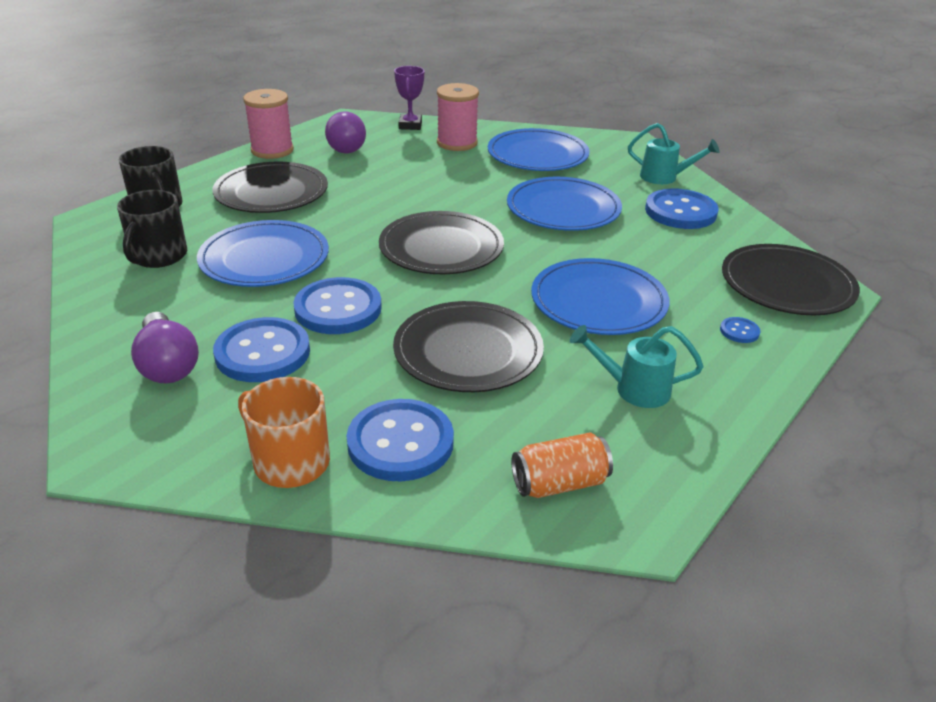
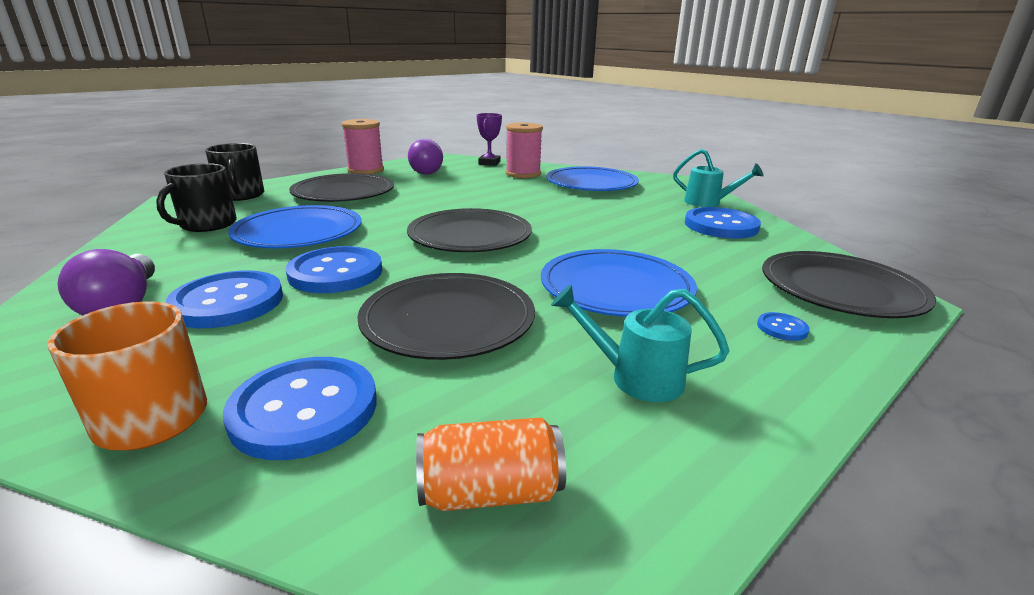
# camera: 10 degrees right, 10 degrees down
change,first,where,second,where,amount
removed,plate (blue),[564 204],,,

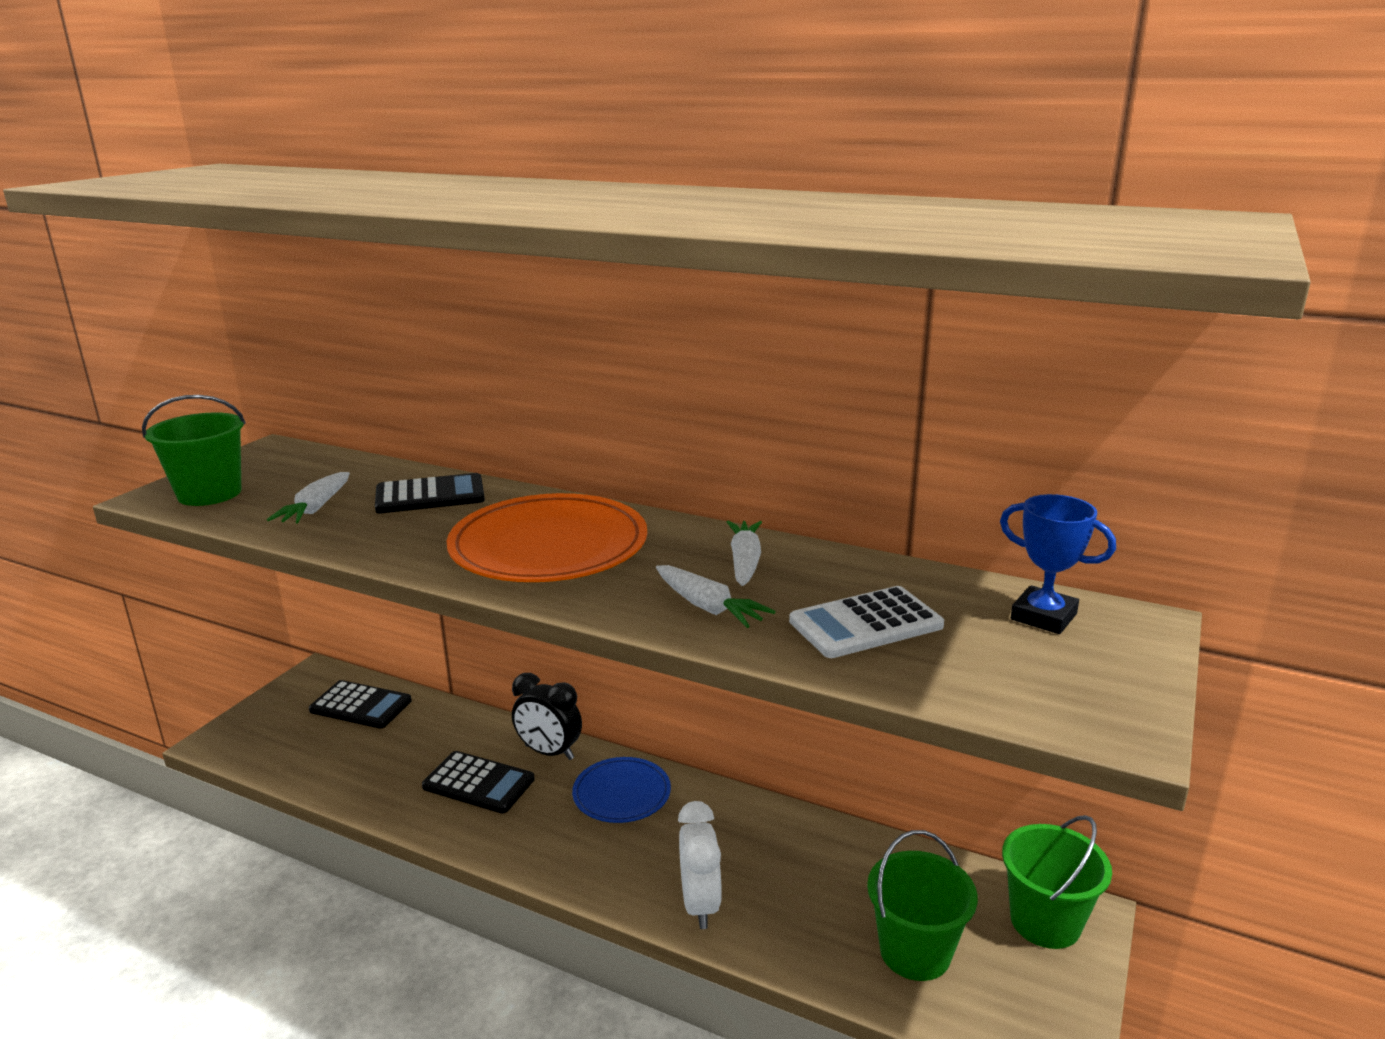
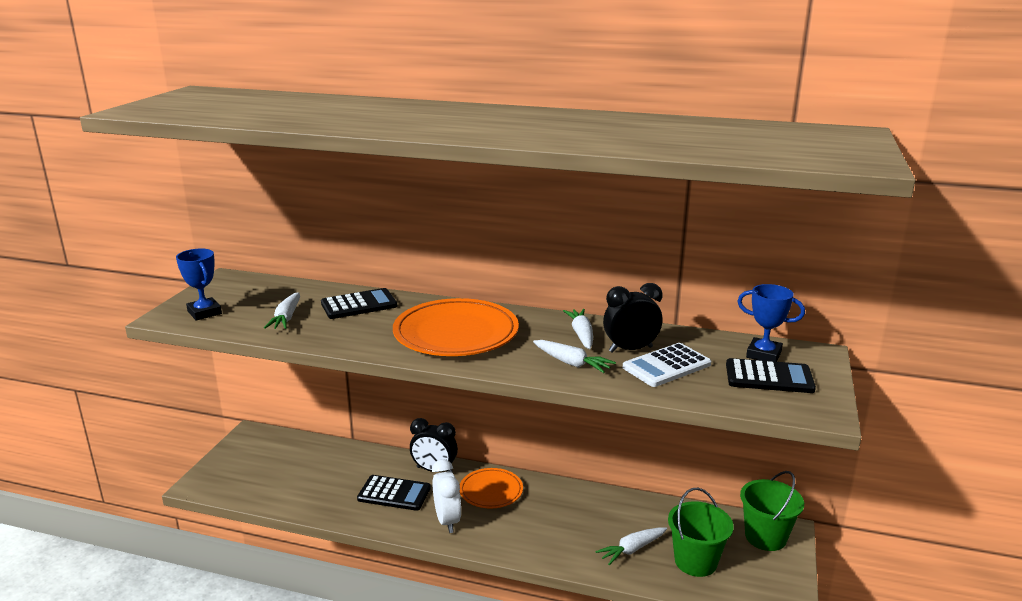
# camera: 10 degrees left, 0 degrees up
change,first,where,second,where,amount
replaced,pail (emerald),[194 450],prize cup (blue),[199 284],
moved,calculator (jet-black),[360 704],,[771 375],
recoloured,plate (blue),[621 790],plate (orange-coloured),[491 488],
moved,bedside clock (white),[700 865],,[446 496],
added,,,bedside clock (jet-black),[632 318],
added,,,toy carrot (white),[631 546],

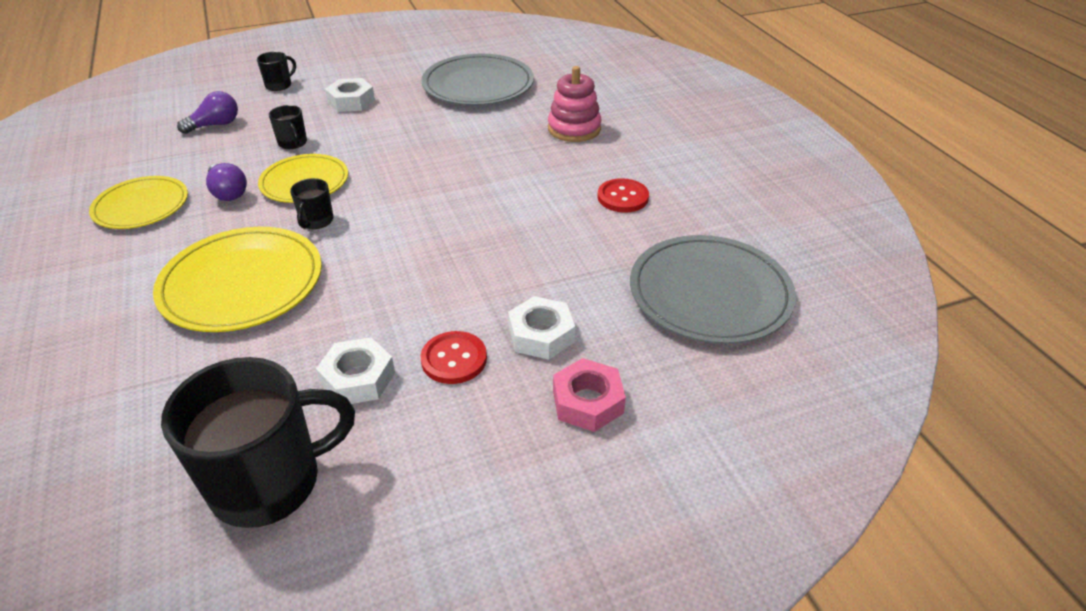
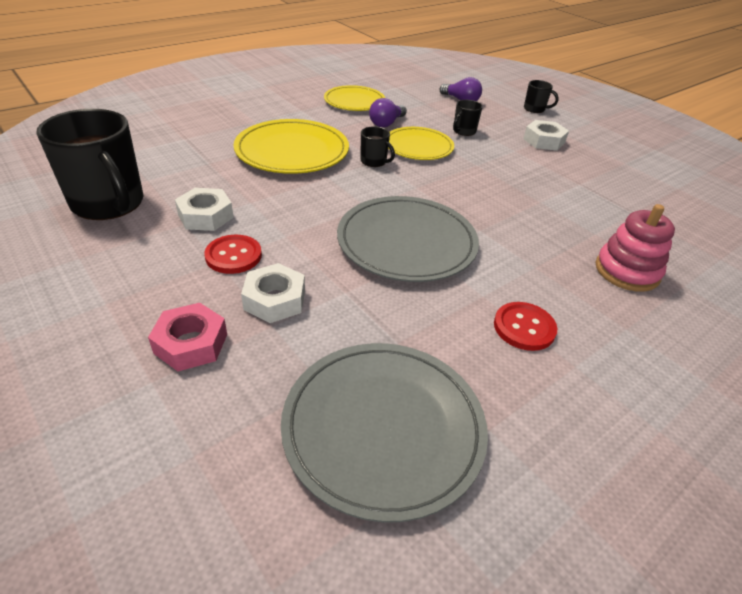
# camera: 70 degrees right, 0 degrees up
change,first,where,second,where,amount
moved,plate (gray),[477 79],,[408 239],
turned,tea mug (jet-black),[312 203],,[378 146],135 degrees counterclockwise

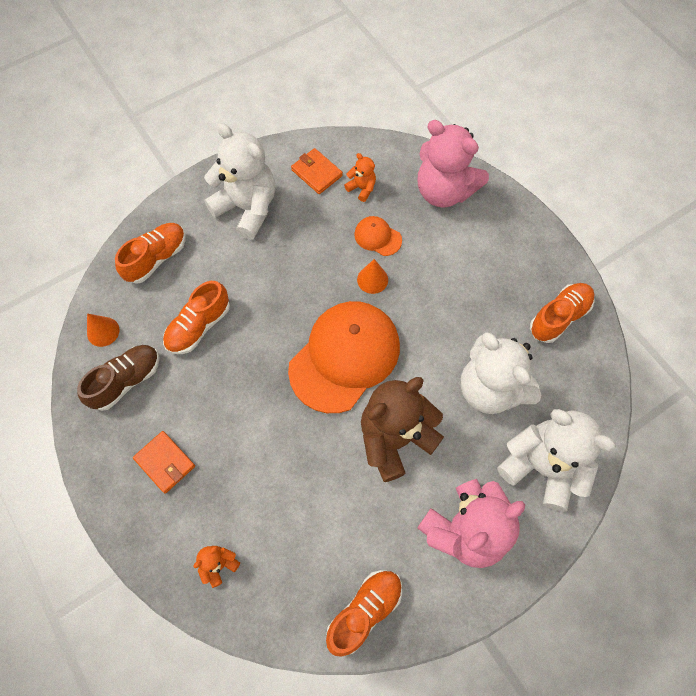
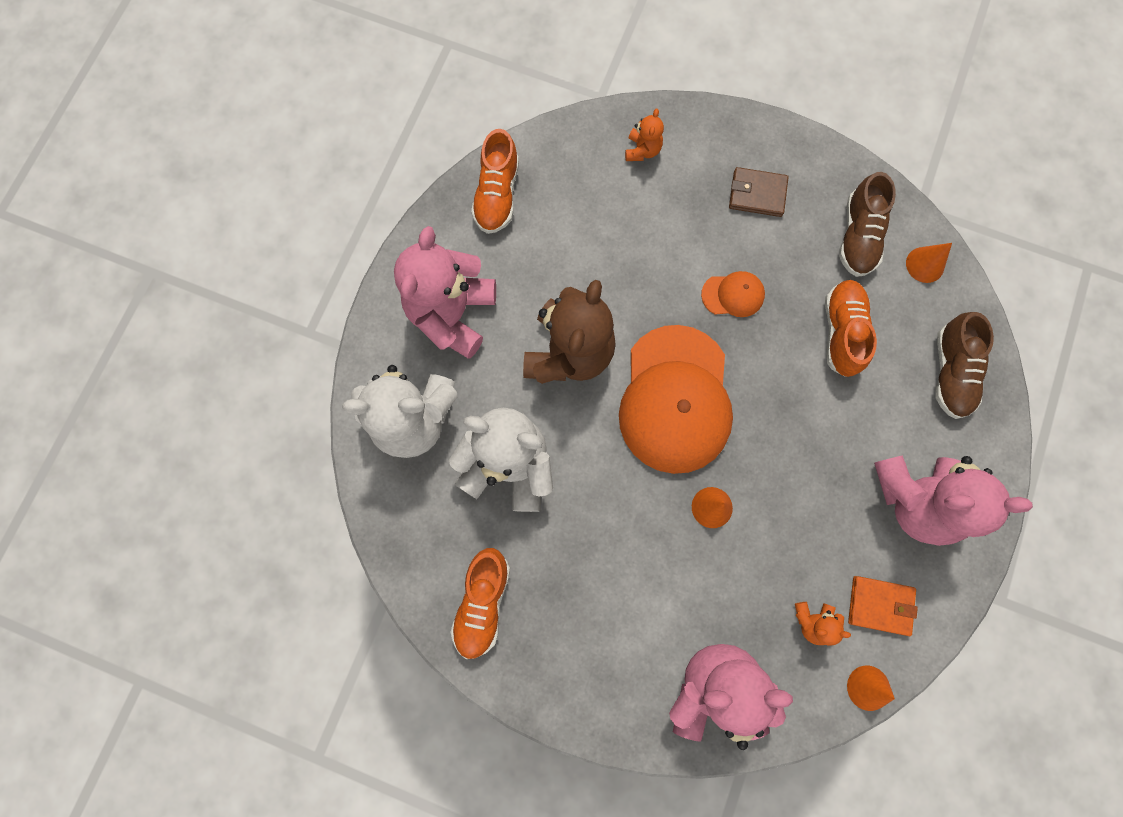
# camera: 145 degrees right, 10 degrees up
change,first,where,second,where,amount
recoloured,teddy bear (white),[239 181],teddy bear (pink),[953 500],
moved,baseball cap (orange-coloured),[378 236],,[733 294],
recoloured,shoe (orange-coloured),[150 253],shoe (dark brown),[964 365],
recoloured,wallet (orange-coloured),[164 462],wallet (dark brown),[759 192],
added,,,solid cone (orange-coloured),[871 688],

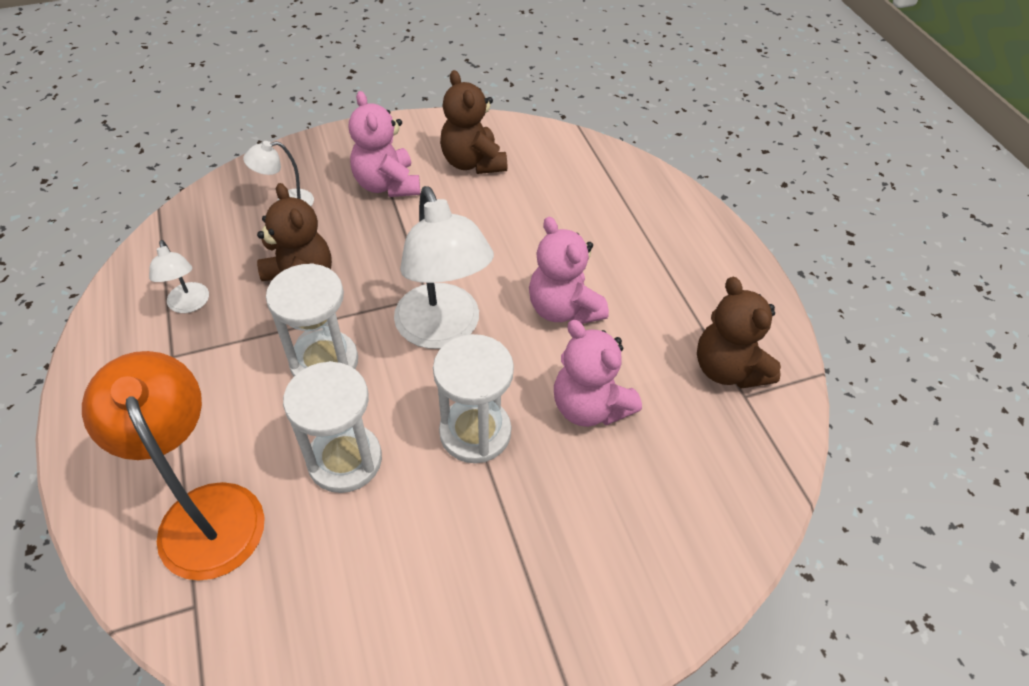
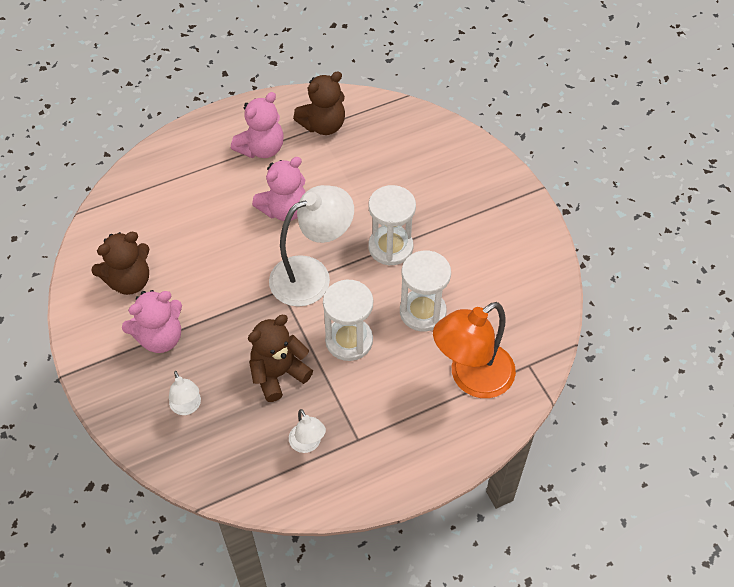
# camera: 95 degrees left, 5 degrees up
change,first,where,second,where,amount
turned,desk lamp (white),[179 276],,[307 431],90 degrees clockwise
moved,teddy bear (pink),[598 373],,[257 125],

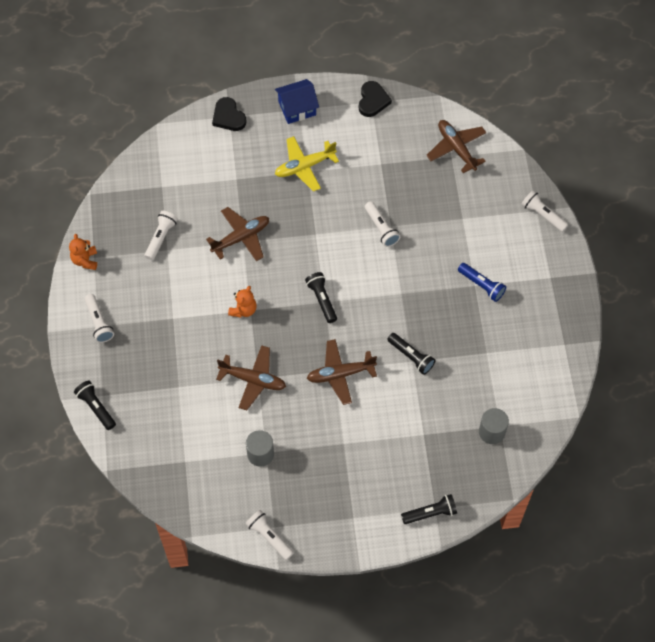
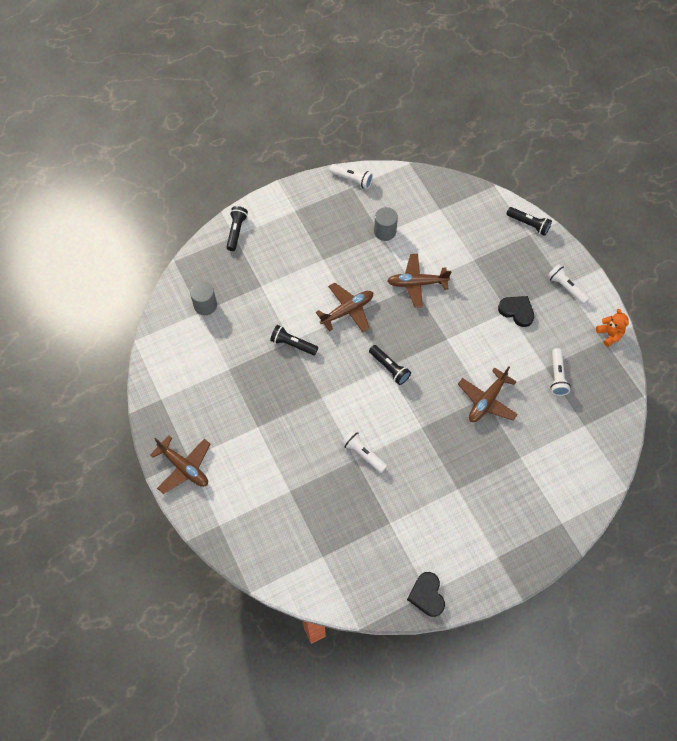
# camera: 160 degrees right, 0 degrees up
change,first,where,second,where,amount
removed,cottage (blue),[297 101],,,
moved,love heart (jet-black),[229 114],,[516 311],
moved,plane (dark brown),[456 146],,[180 464],
removed,plane (golden),[307 164],,,
removed,flashlight (white),[544 211],,,
removed,flashlight (blue),[482 282],,,
removed,teddy bear (orange-coloured),[242 302],,,
turned,flashlight (jet-black),[429 509],,[237 228],135 degrees clockwise

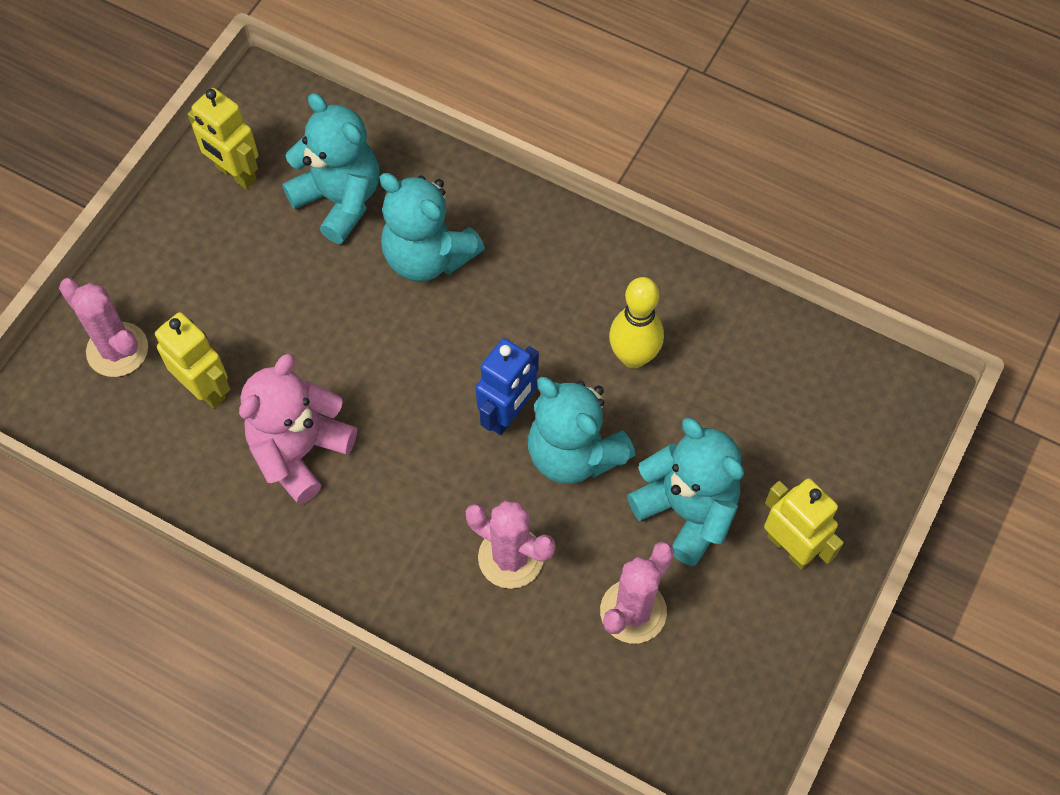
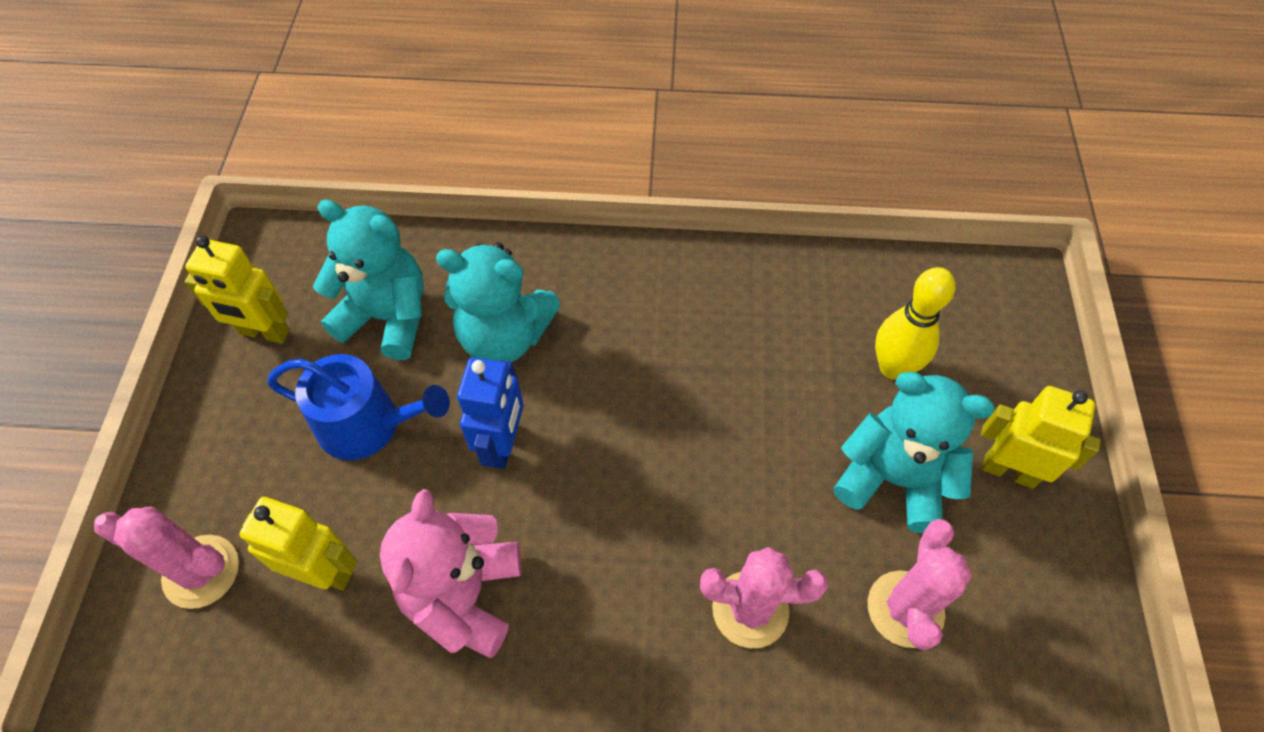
# camera: 25 degrees left, 5 degrees down
change,first,where,second,where,amount
moved,tenpin (golden),[636 323],,[915 323],
moved,robot (blue),[507 386],,[490 413],
removed,teddy bear (aqua),[582 430],,,
added,,,watering pot (blue),[358 407],

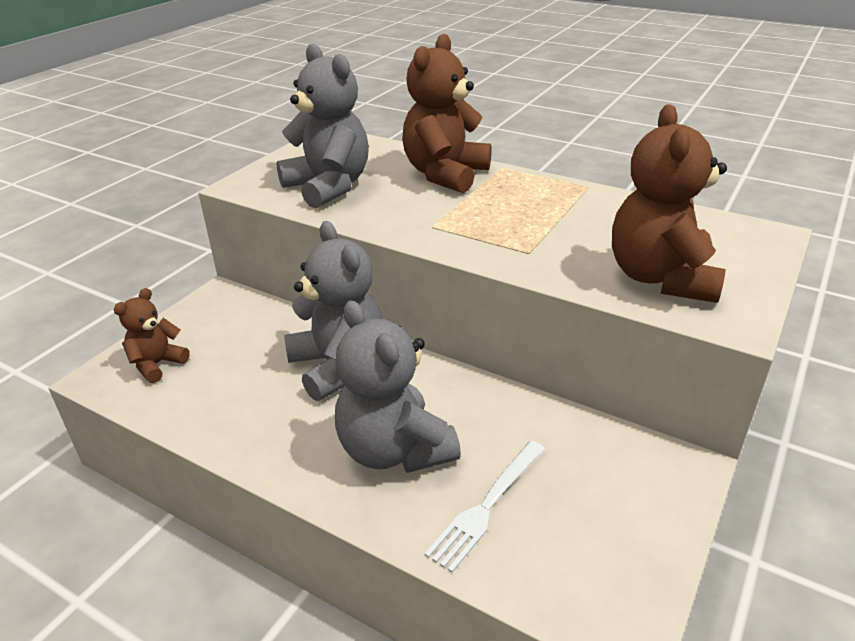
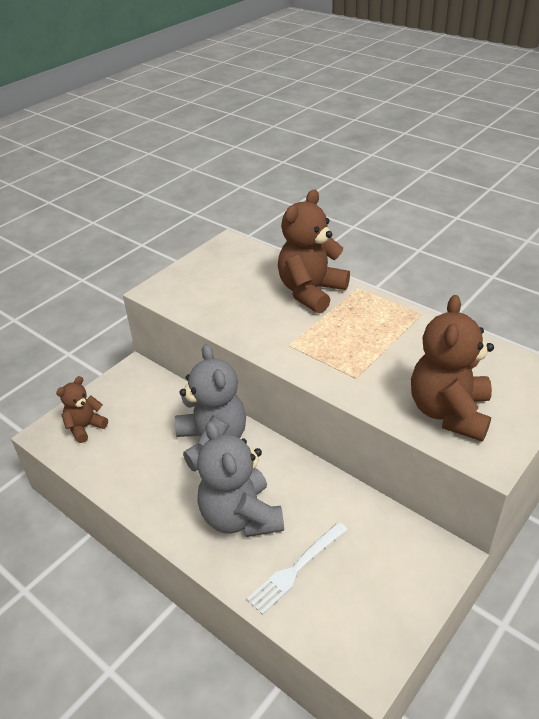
# camera: 10 degrees right, 5 degrees up
change,first,where,second,where,amount
removed,teddy bear (gray),[322 126],,,

